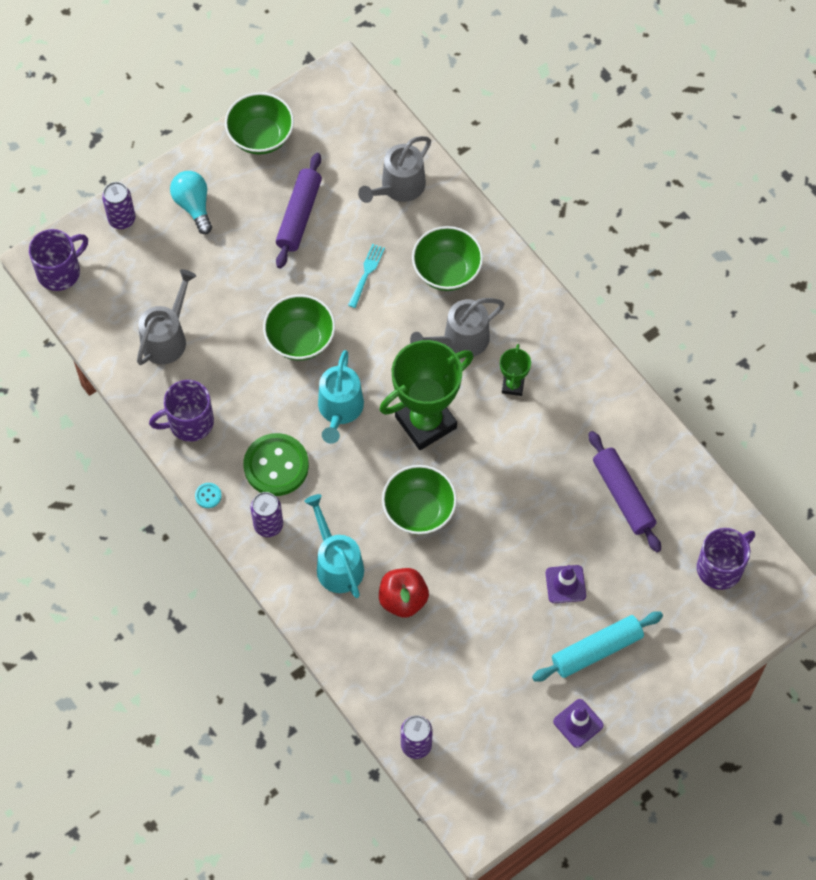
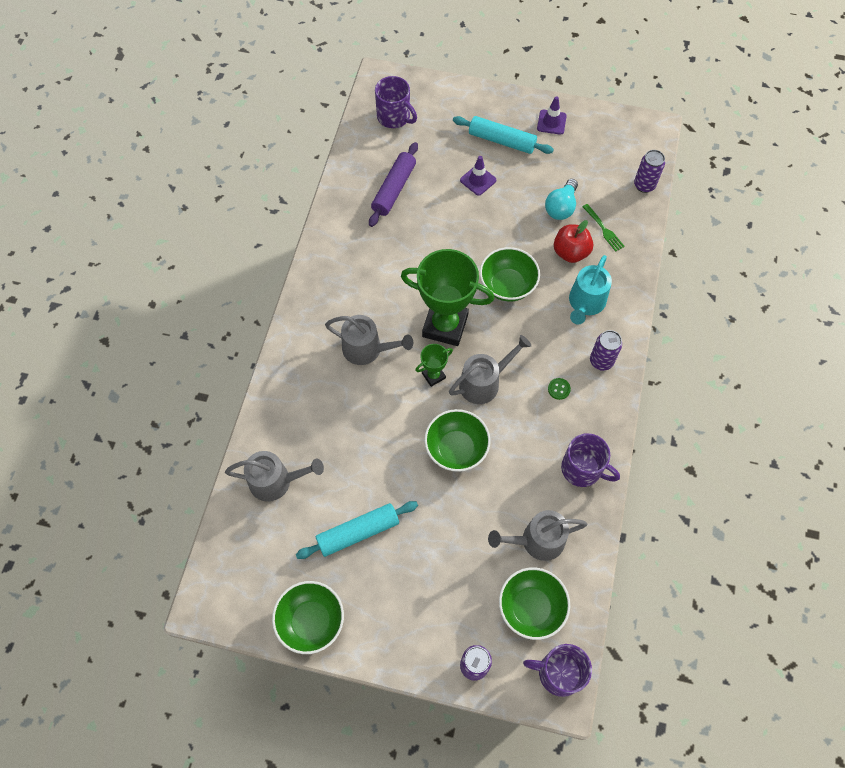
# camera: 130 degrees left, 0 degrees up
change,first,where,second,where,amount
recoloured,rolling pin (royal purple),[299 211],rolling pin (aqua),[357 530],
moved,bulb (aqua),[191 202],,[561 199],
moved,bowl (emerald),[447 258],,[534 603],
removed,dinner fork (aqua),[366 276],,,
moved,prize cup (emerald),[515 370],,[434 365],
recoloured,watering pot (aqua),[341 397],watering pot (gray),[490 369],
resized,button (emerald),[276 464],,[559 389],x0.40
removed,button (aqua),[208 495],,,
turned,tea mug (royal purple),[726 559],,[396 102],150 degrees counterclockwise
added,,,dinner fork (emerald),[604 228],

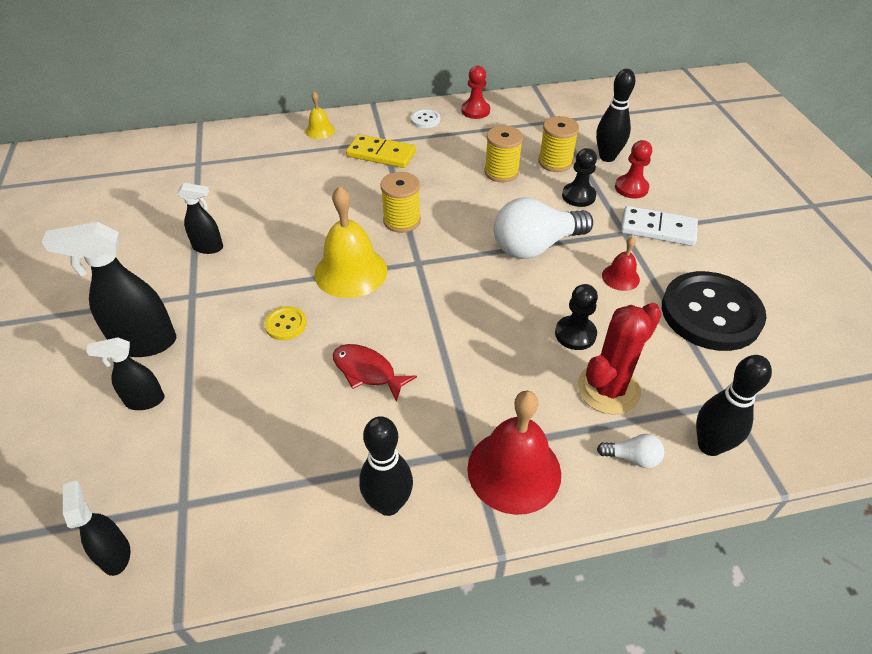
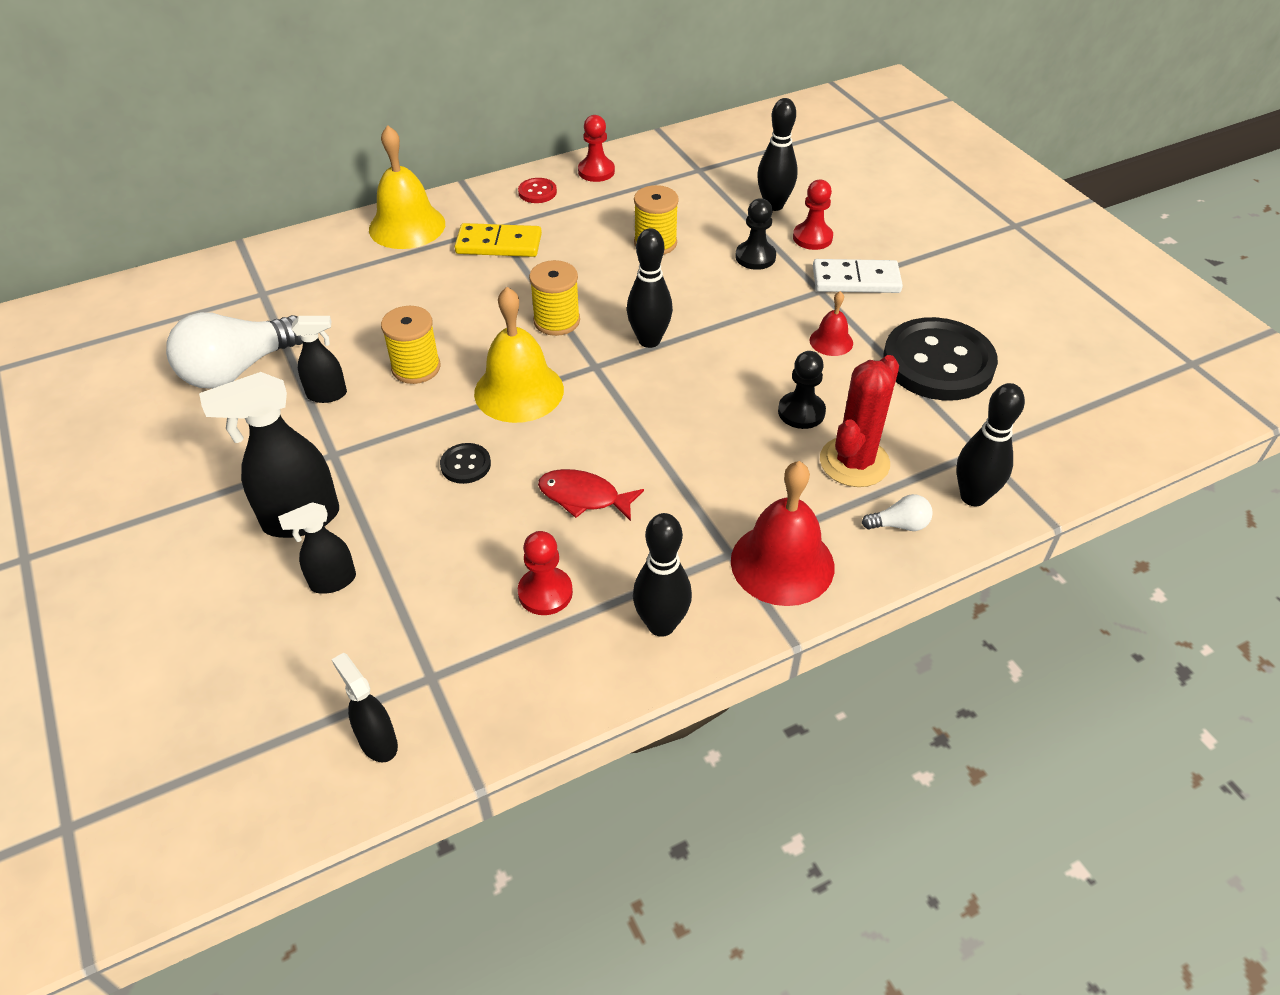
# camera: 15 degrees left, 0 degrees up
change,first,where,second,where,amount
resized,bell (golden),[320 115],,[407 187],x1.96
recoloured,button (white),[425 118],button (crimson),[537 190],
moved,spool (golden),[559 144],,[411 345],
moved,bulb (white),[543 228],,[234 350],
recoloured,button (golden),[285 323],button (jet-black),[465 463],
added,,,tenpin (jet-black),[650 288],
added,,,chess pawn (crimson),[545 573],

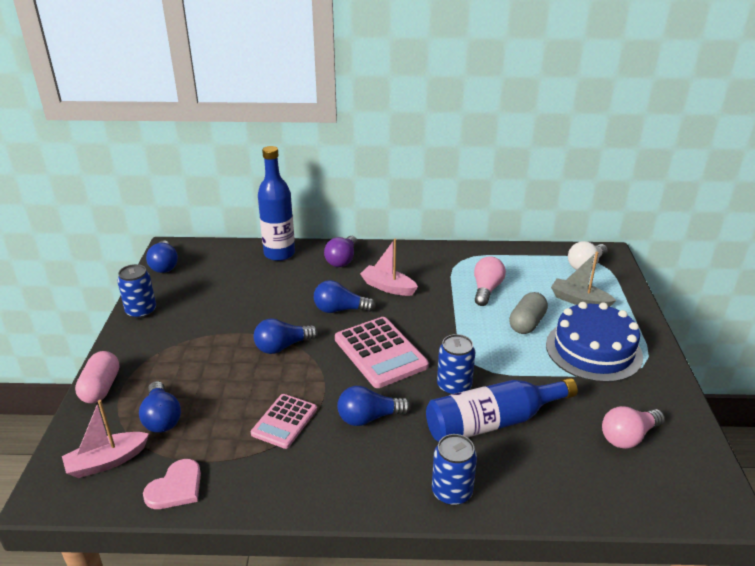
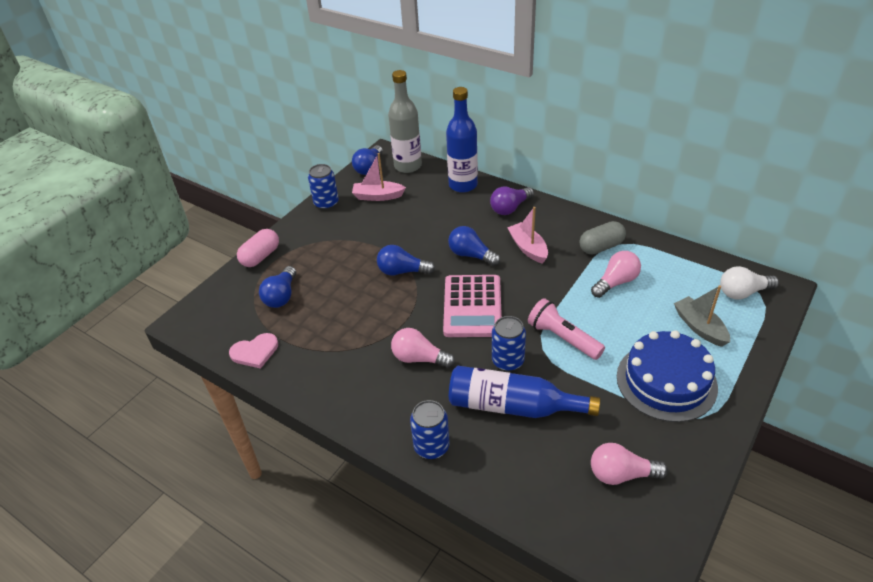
# camera: 35 degrees right, 10 degrees up
change,first,where,second,where,amount
moved,pill (gray),[528 313],,[602 238],
recoloured,bulb (blue),[374 406],bulb (pink),[423 348],
removed,calculator (pink),[284 421],,,
moved,toy boat (pink),[105 439],,[379 177],
added,,,drink bottle (gray),[405 121],
added,,,flashlight (pink),[566 329],

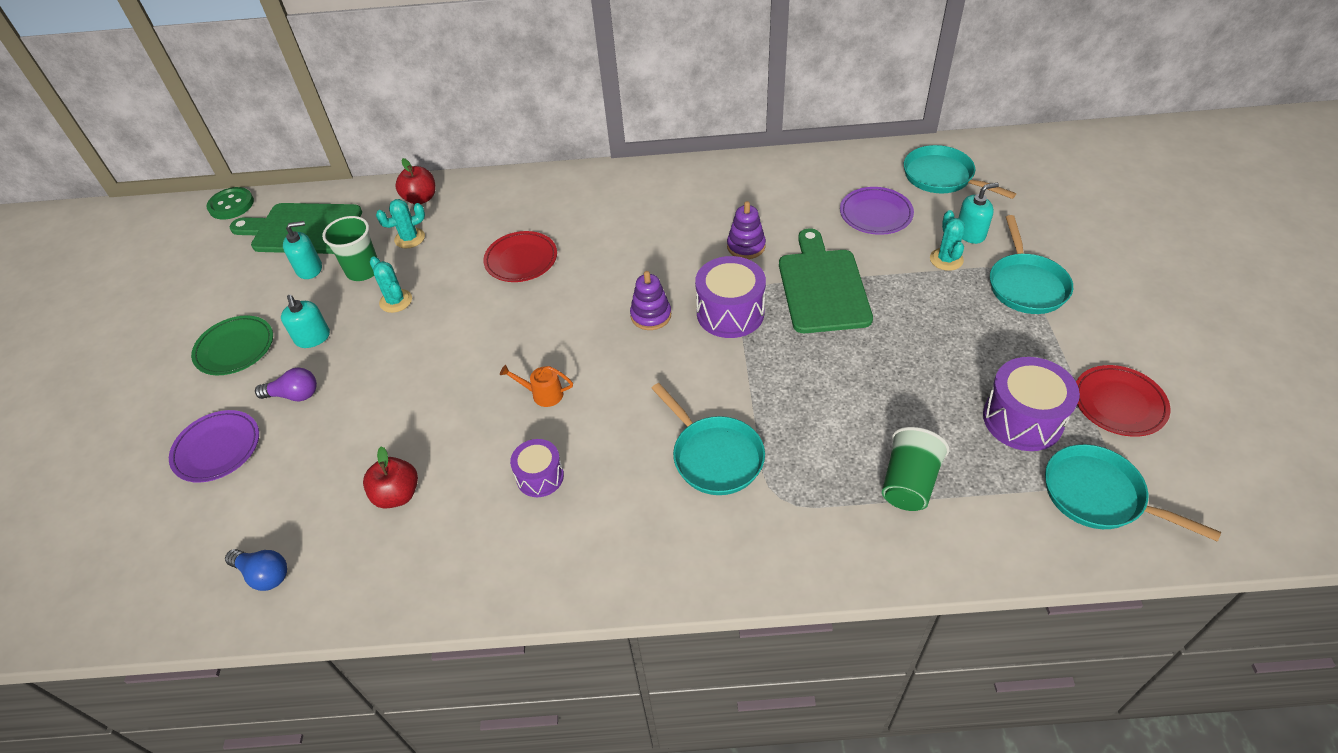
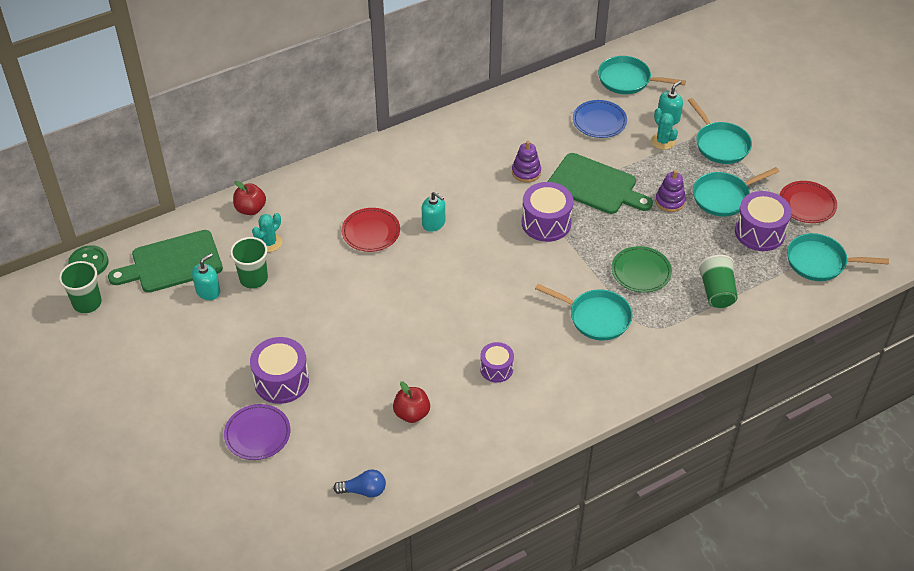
# camera: 30 degrees left, 0 degrees up
change,first,where,second,where,amount
recoloured,plate (royal purple),[877 211],plate (blue),[600 119],
turned,cutting board (emerald),[826 280],,[600 183],150 degrees clockwise
removed,prickly plant (aqua),[391 284],,,
moved,stacking toy (royal purple),[650 300],,[670 191],
moved,soap dispenser (aqua),[305 321],,[433 212],
moved,plate (emerald),[232 345],,[641 269],
removed,watering pot (orange-coloured),[536 386],,,
replaced,bulb (royal purple),[286 384],toy drum (royal purple),[279 370],
added,,,skillet (aqua),[736 191],
added,,,cup (emerald),[80 287],

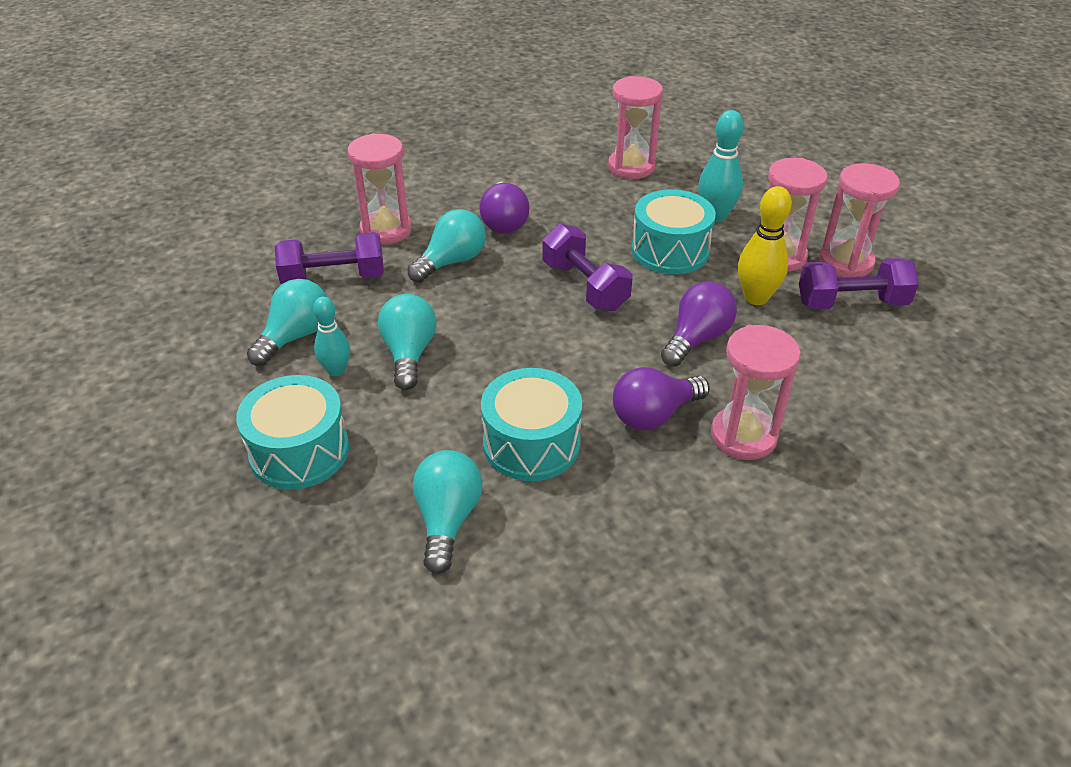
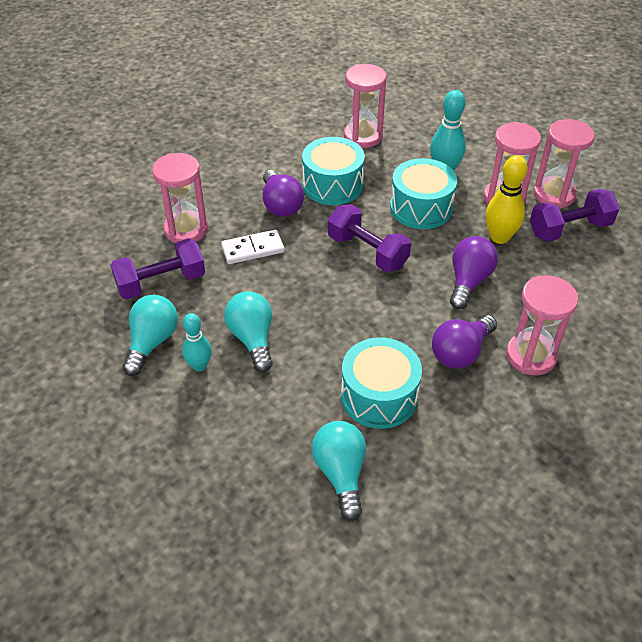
# camera: 15 degrees left, 5 degrees up
change,first,where,second,where,amount
replaced,bulb (aqua),[446 246],domino tile (white),[252 247],
moved,toy drum (aqua),[292 432],,[333 171],

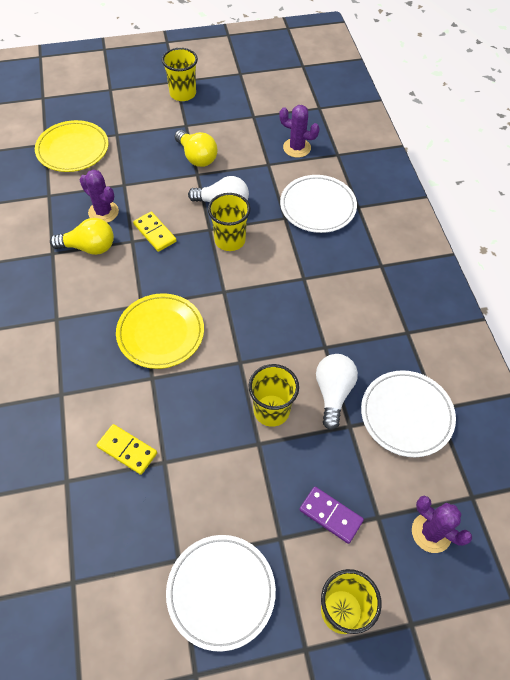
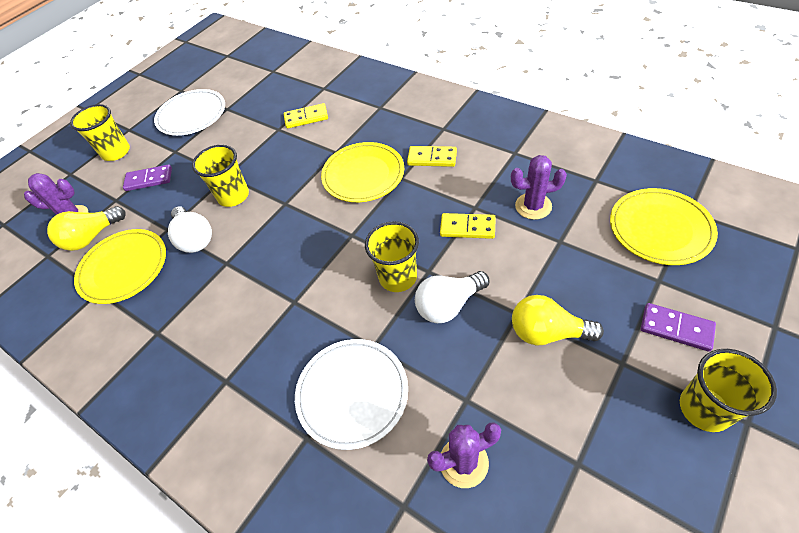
# camera: 145 degrees right, 5 degrees down
change,first,where,second,where,amount
moved,bulb (golden),[82 236],,[86 228],
recoloured,plate (white),[408 413],plate (golden),[120 266],
added,,,domino tile (golden),[432 156],
added,,,domino tile (royal purple),[678 327],

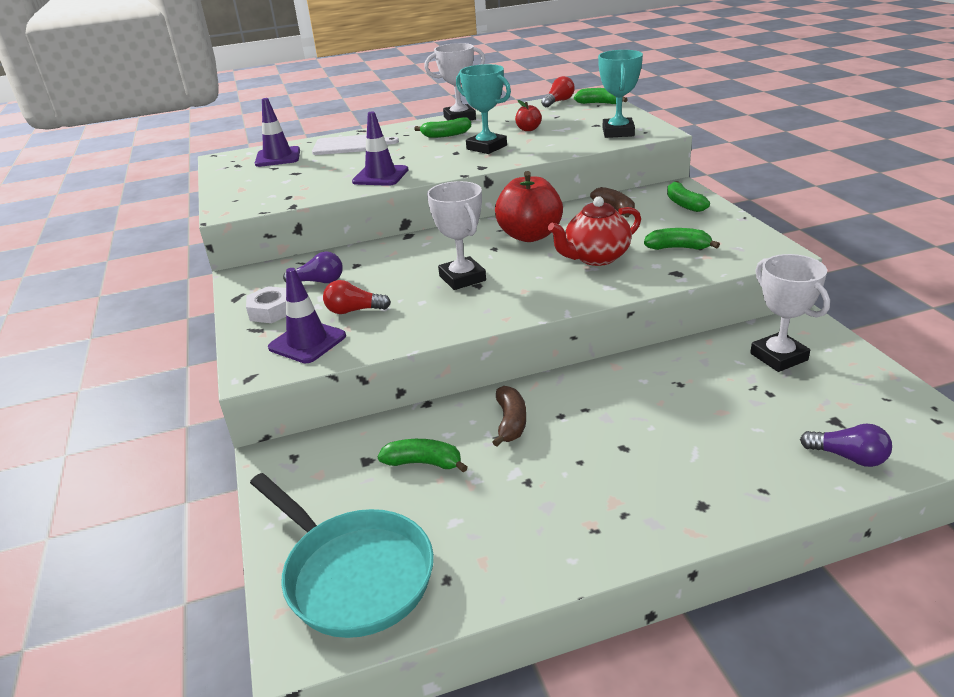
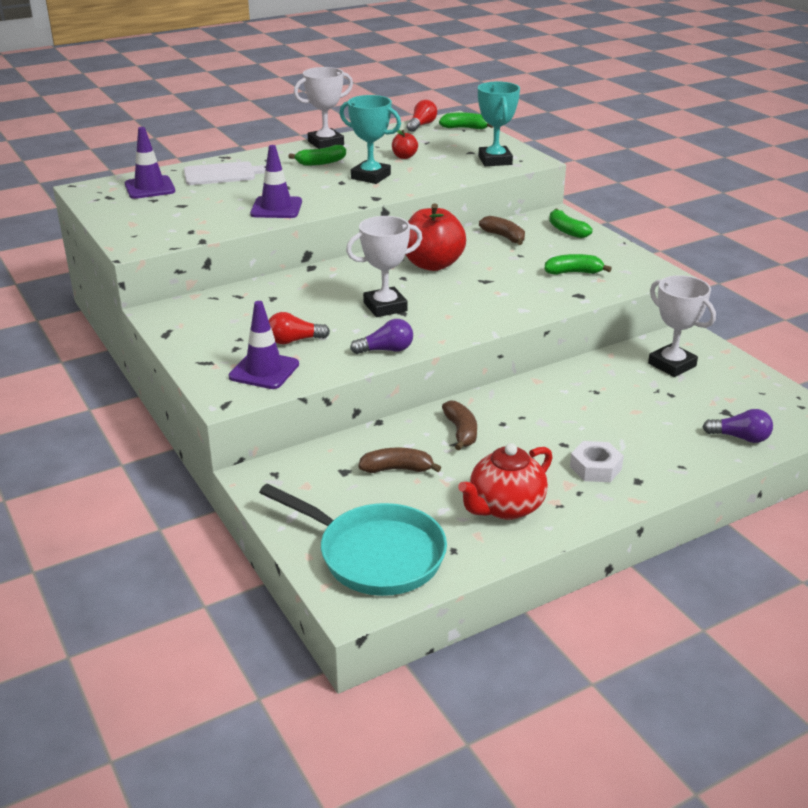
# camera: 15 degrees left, 0 degrees up
change,first,where,second,where,amount
turned,prize cup (white),[456 235],,[384 266],75 degrees counterclockwise
moved,tea pot (crimson),[594 231],,[505 481],
moved,bulb (royal purple),[313 267],,[381 336],
moved,hex nut (white),[266 304],,[597 461],
recoloured,banana (emerald),[422 455],banana (dark brown),[399 460],

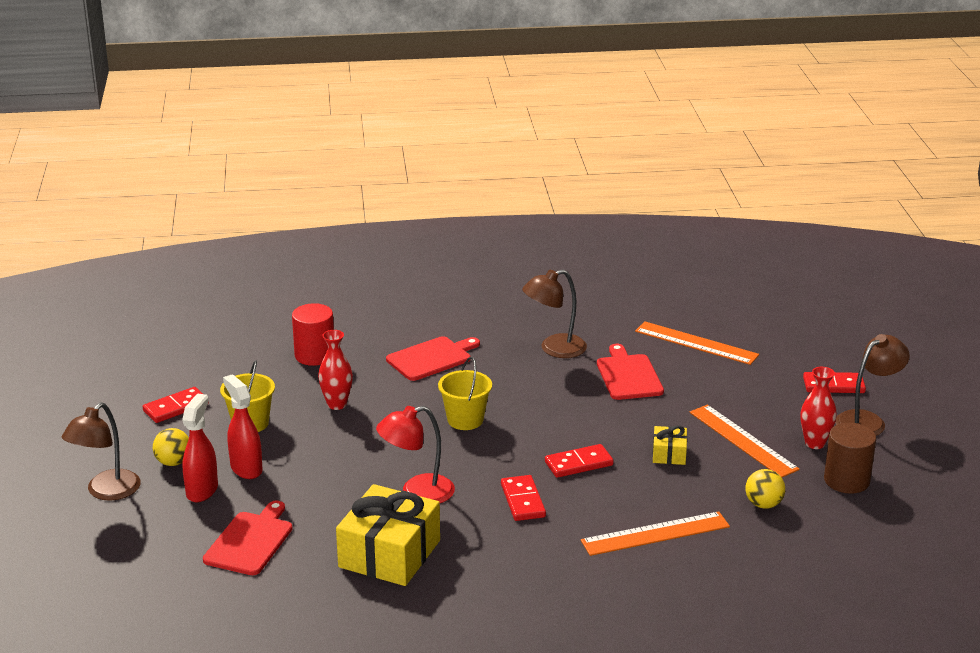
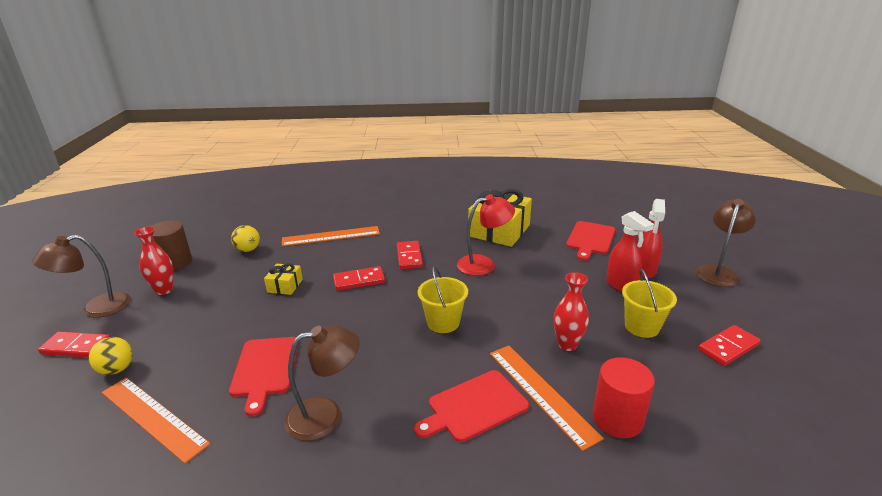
# camera: 175 degrees left, 0 degrees up
change,first,where,second,where,amount
moved,measuring stick (orange-coloured),[745 441],,[547 398],
moved,play ball (golden),[171 447],,[111 356],

